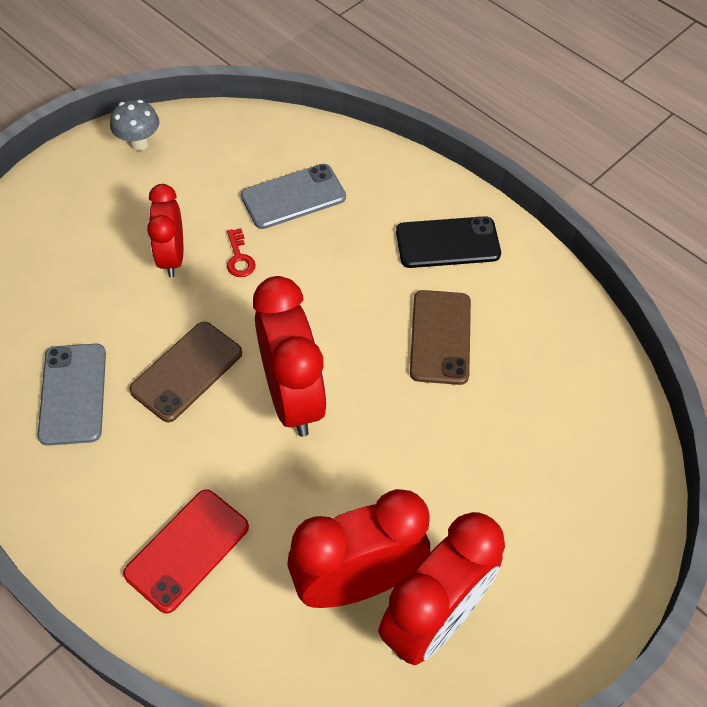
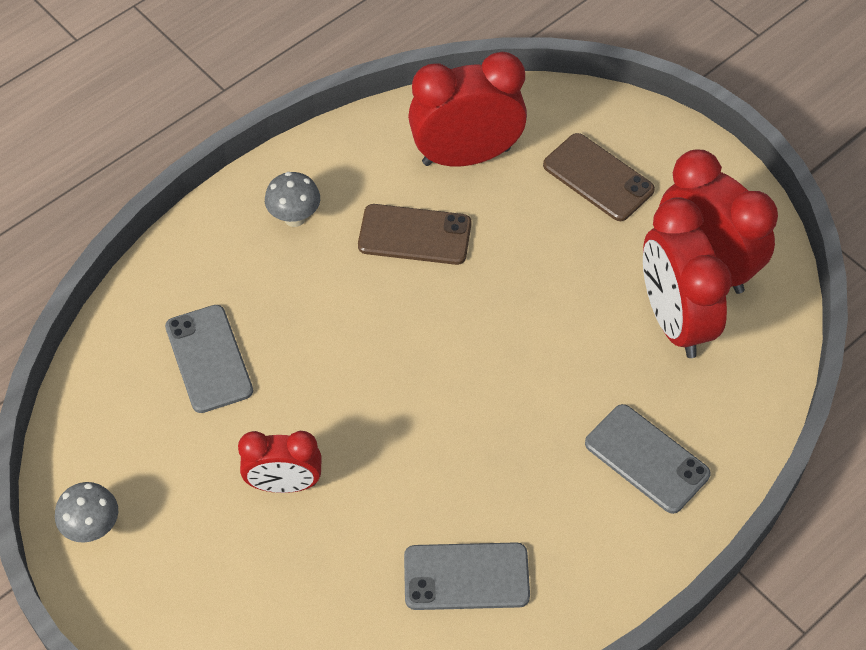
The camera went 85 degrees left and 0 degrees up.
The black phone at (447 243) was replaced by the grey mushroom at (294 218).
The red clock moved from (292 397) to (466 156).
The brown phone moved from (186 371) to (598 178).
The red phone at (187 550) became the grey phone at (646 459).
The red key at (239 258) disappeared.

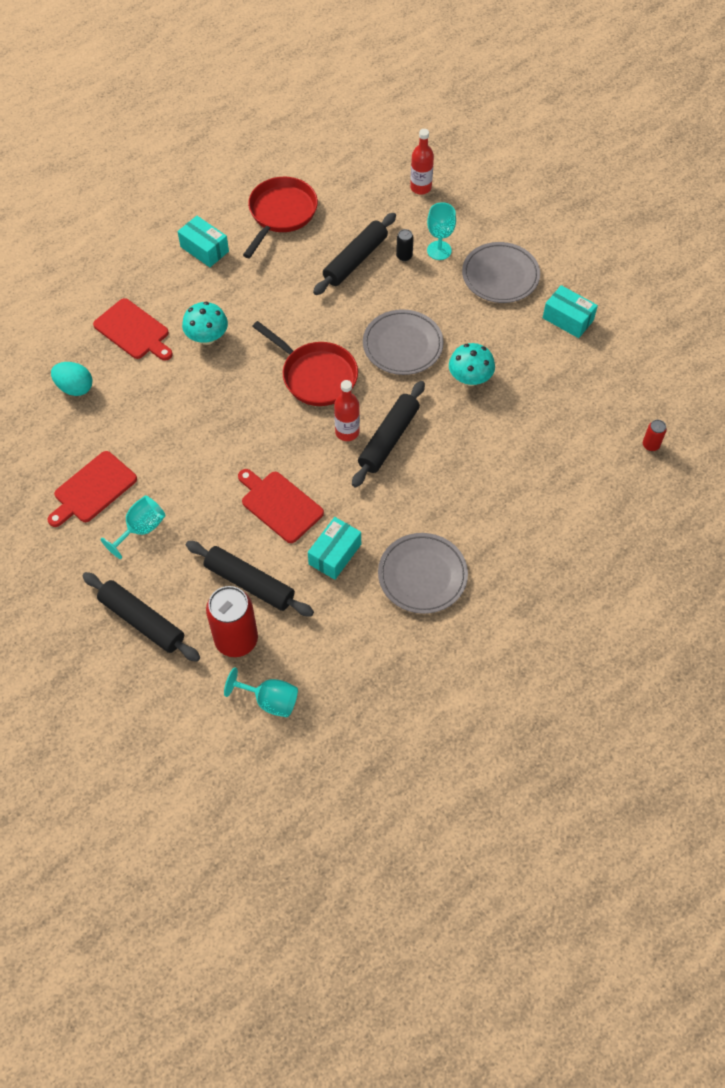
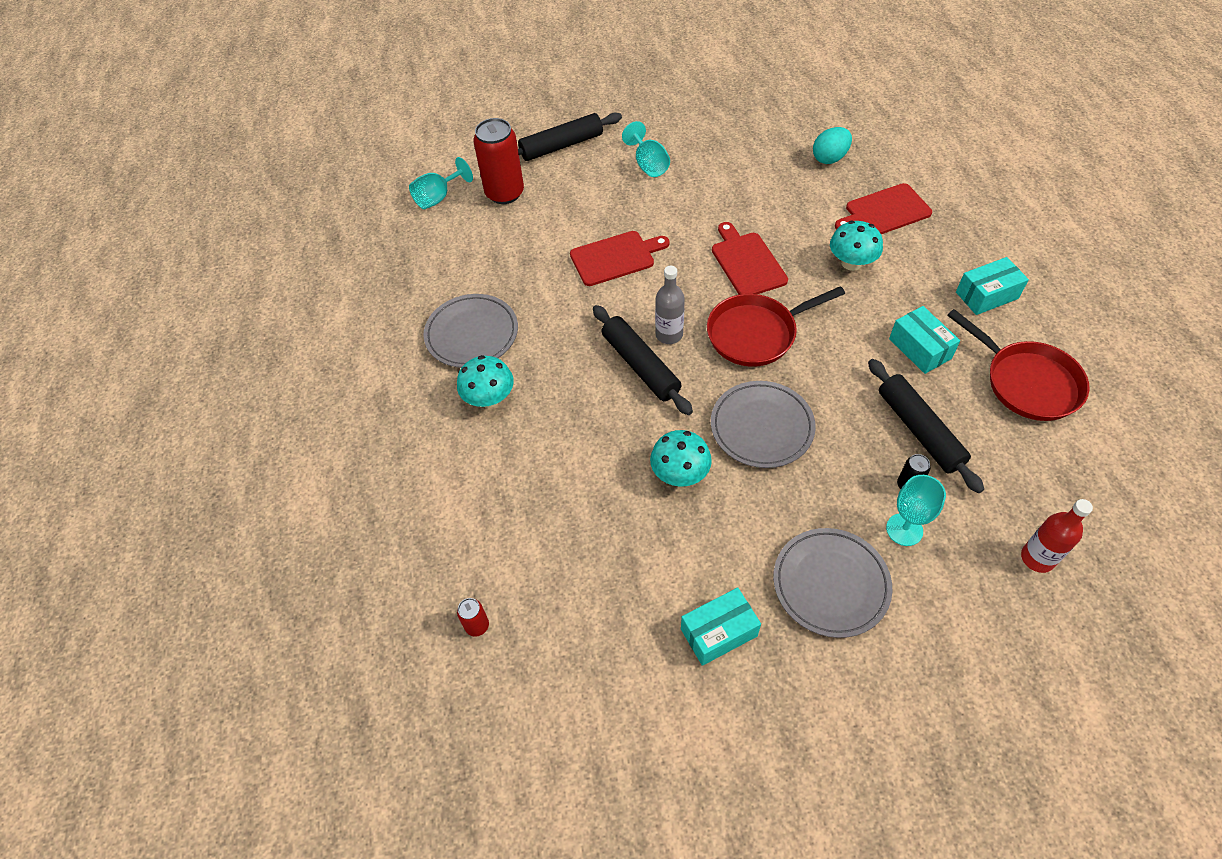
The camera went 120 degrees right and 5 degrees down.
The turquoise mushroom at (489 398) appeared.
The red bottle at (347 432) became the grey bottle at (669 335).
The red cutting board moved from (93 489) to (747 262).
The turquoise box moved from (335 554) to (920 348).
The black rolling pin at (249 583) disappeared.

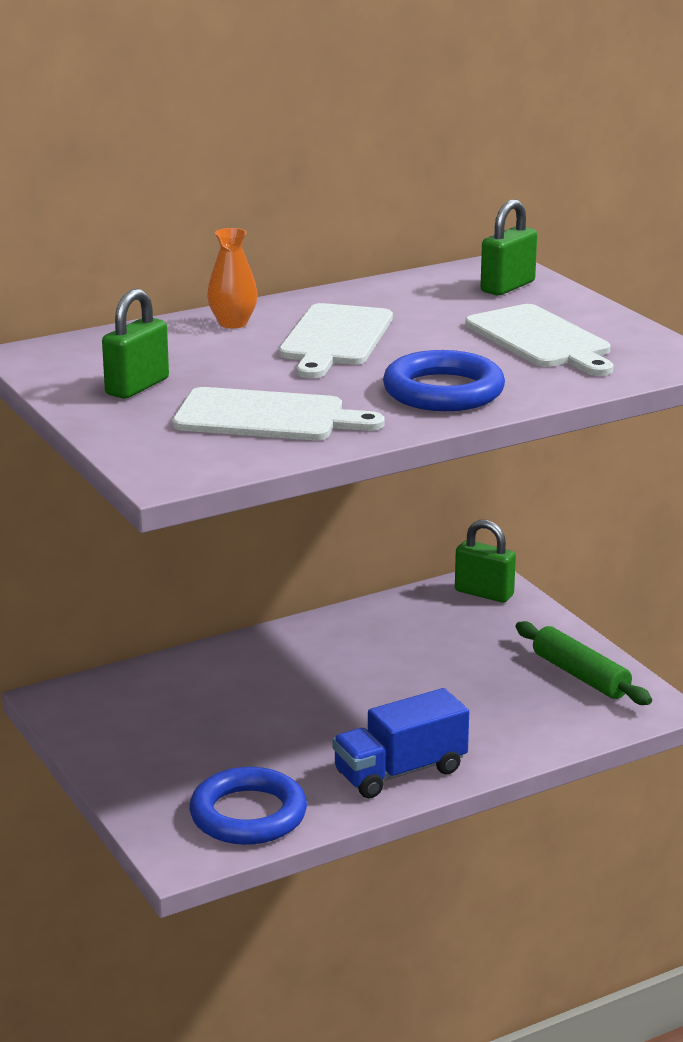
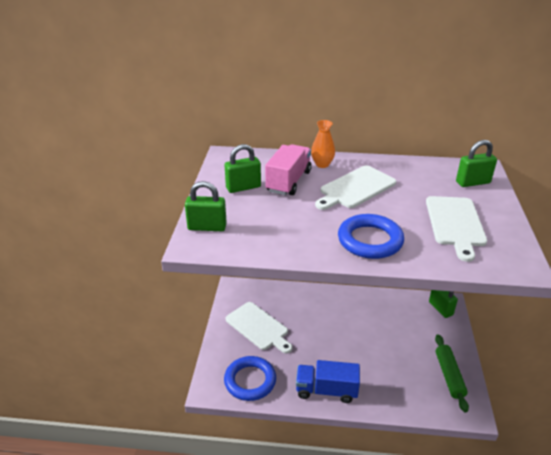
The camera went 35 degrees right and 10 degrees up.
The green padlock at (207 227) appeared.
The white cutting board moved from (266 417) to (258 327).
The pink truck at (288 181) appeared.

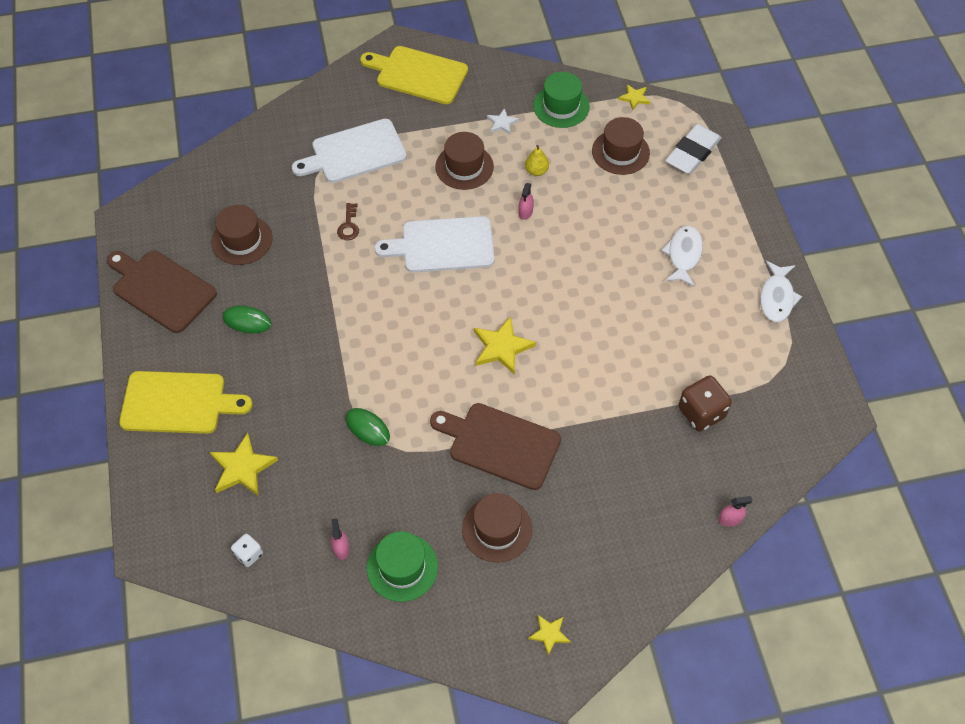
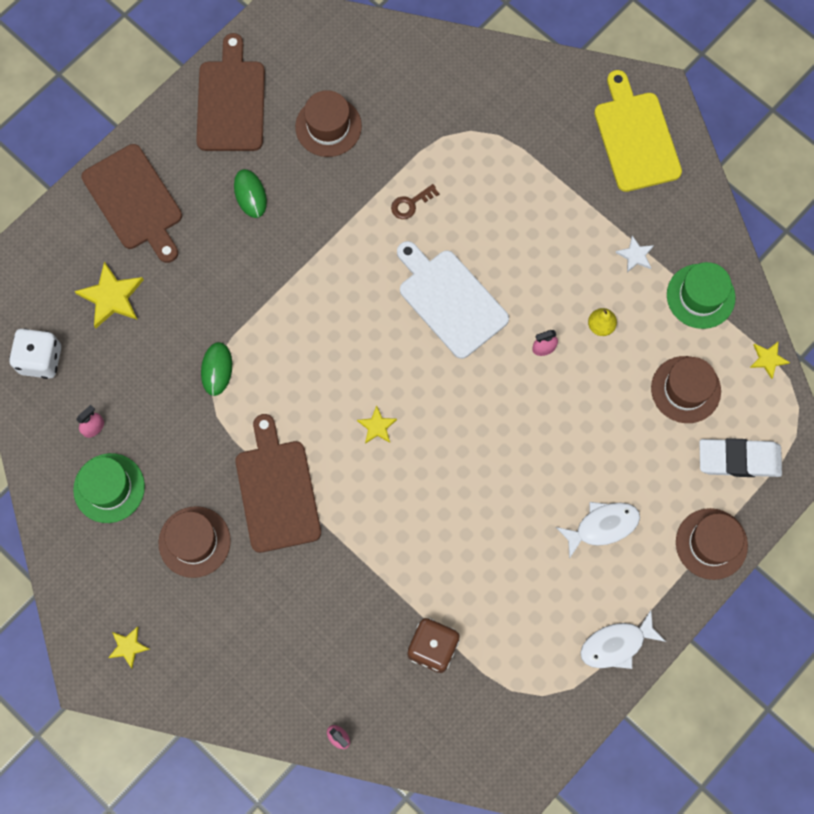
The camera went 55 degrees right and 15 degrees up.
The white dice at (249 554) changed to 1.78 times the size.
The yellow cutting board at (178 402) became the brown cutting board at (135 201).
The yellow star at (502 347) changed to 0.57 times the size.
The brown hat moved from (464 167) to (711 544).
The white cutting board at (355 153) disappeared.

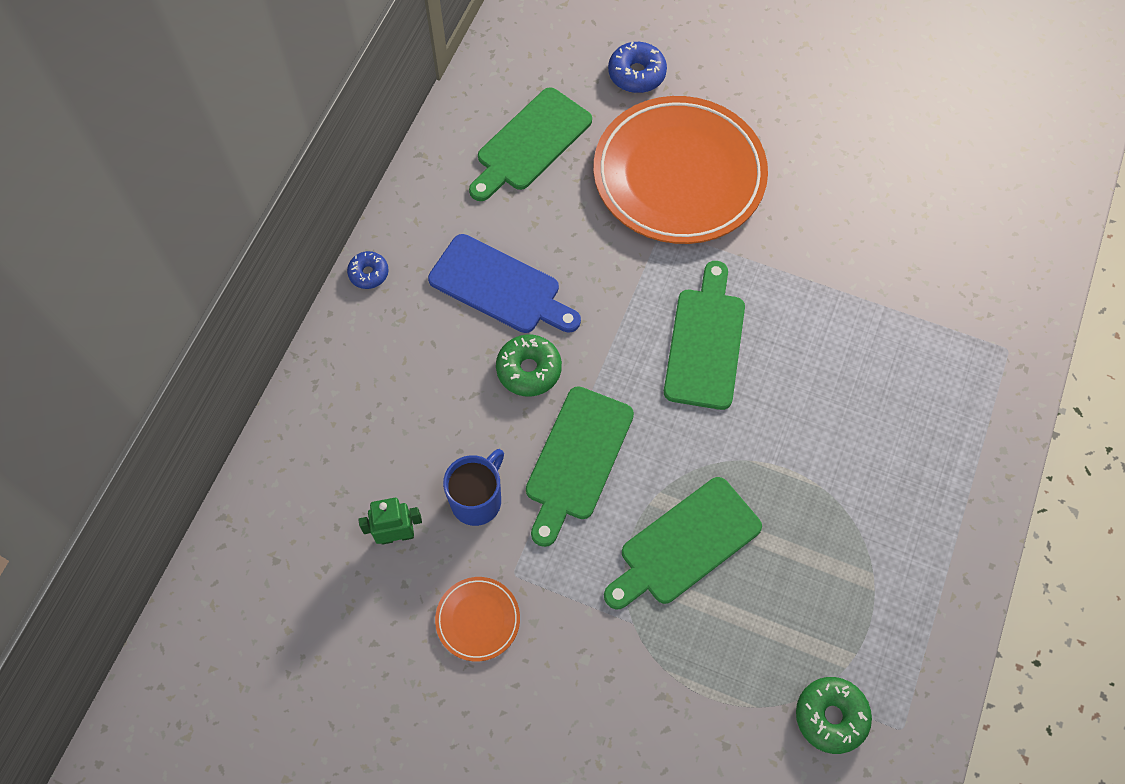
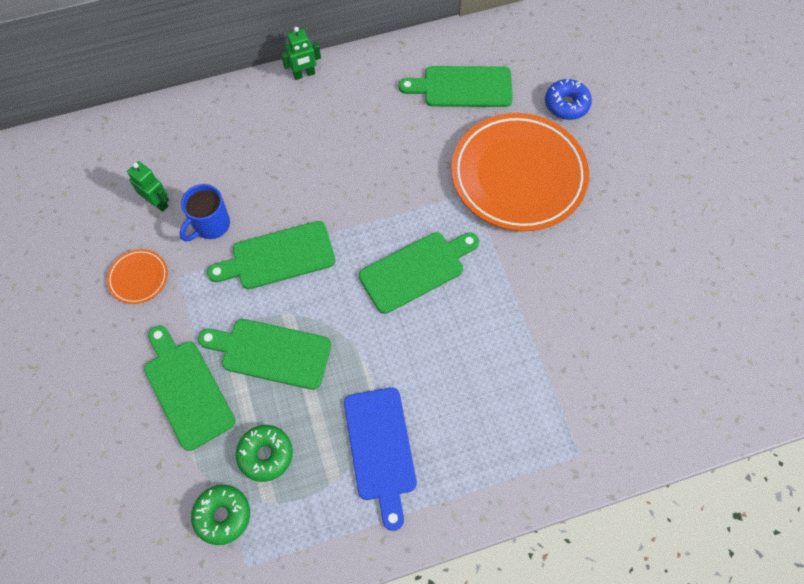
The camera went 50 degrees right and 0 degrees up.
The green cutting board at (186 390) appeared.
The blue mug at (477 500) turned 135 degrees clockwise.
The green donut moved from (529 370) to (265 454).
The blue donut at (368 273) was replaced by the green robot at (304 74).
The blue cutting board moved from (500 286) to (380 449).

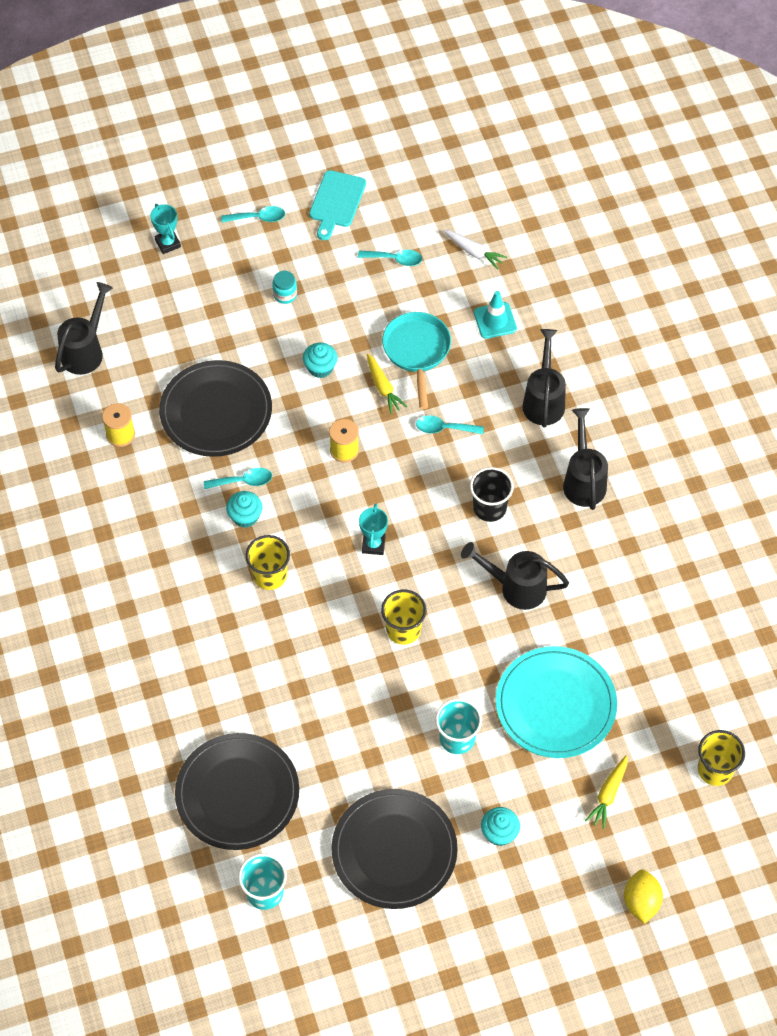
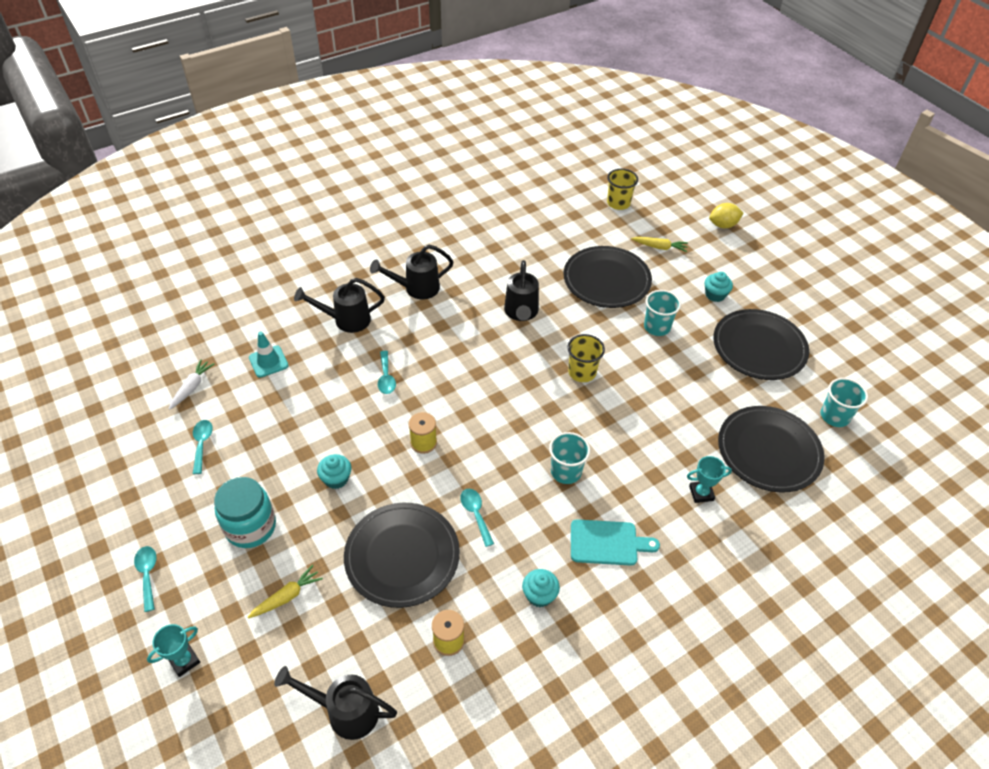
The camera went 105 degrees left and 10 degrees down.
The turquoise jar at (285 295) changed to 2.07 times the size.
The yellow carrot moved from (383 387) to (287 596).
The turquoise cupcake moved from (245 516) to (539 595).
The yellow cup at (270 575) became the turquoise cup at (566 472).
The turquoise plate at (555 704) became the black plate at (606 280).
The turquoise cutting board moved from (336 202) to (607 543).
The turquoise trophy moved from (373 545) to (701 493).
The turquoise pan at (417 351) disappeared.
The black cup at (489 508) disappeared.

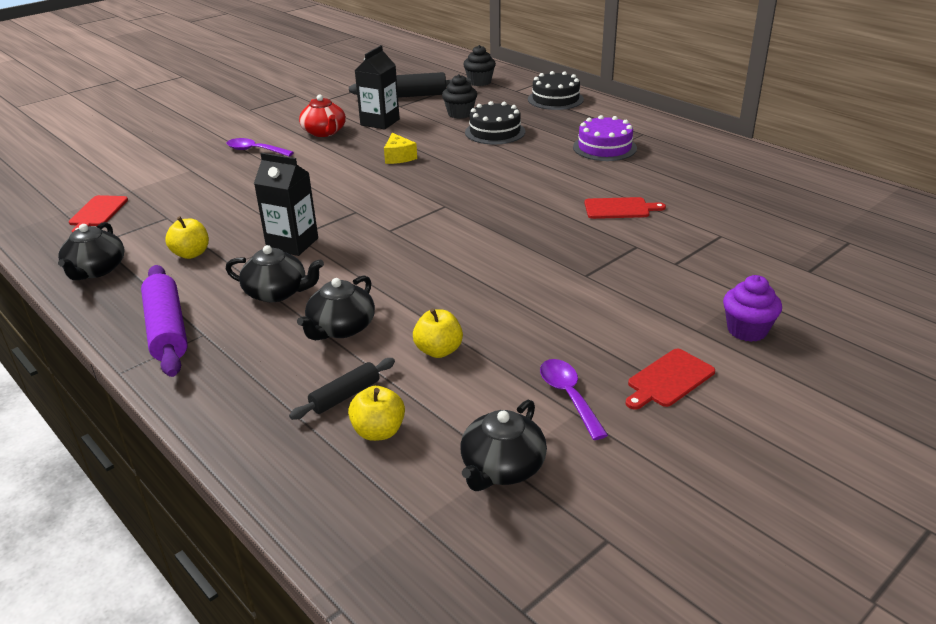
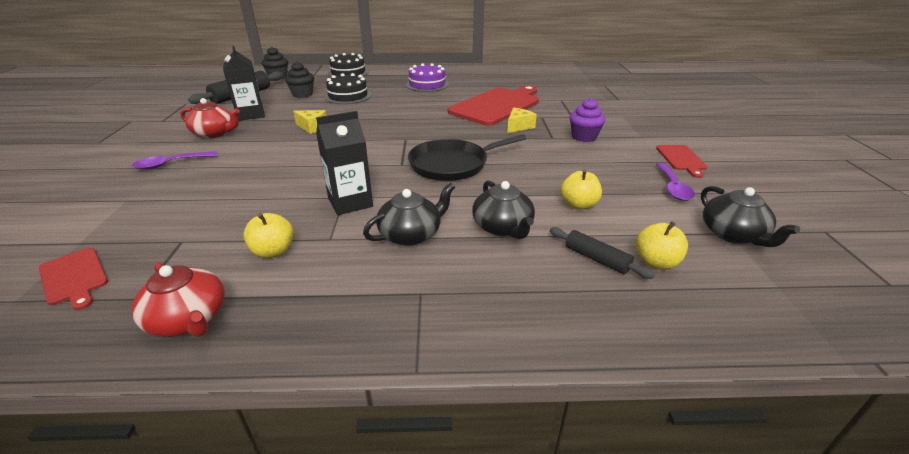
The camera went 50 degrees left and 0 degrees up.
The black teapot at (96 270) became the red teapot at (189 319).
The black pan at (452 164) appeared.
The red cutting board at (619 208) changed to 2.17 times the size.
The yellow cheese at (518 126) appeared.
The black rolling pin at (345 396) turned 45 degrees counterclockwise.
The purple cupcake moved from (747 330) to (584 137).
The purple spoon at (569 396) turned 105 degrees counterclockwise.
The purple rolling pin at (167 330) disappeared.

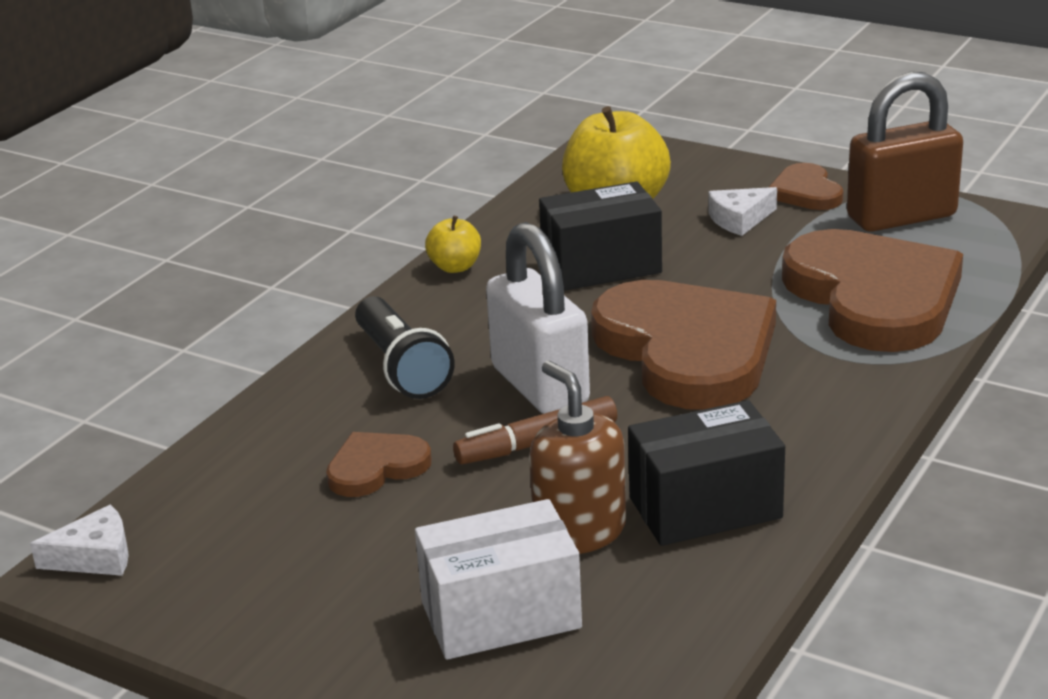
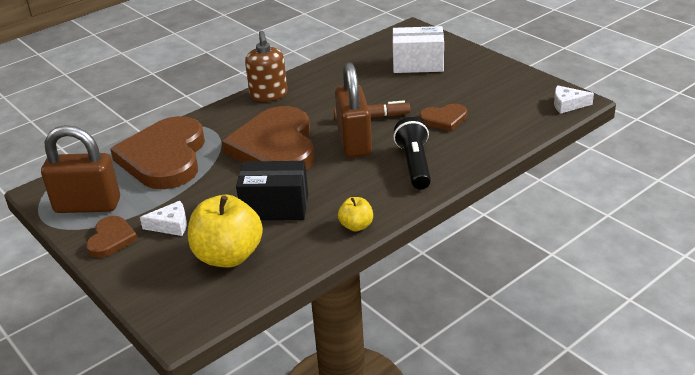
The camera went 160 degrees left and 5 degrees up.
The brown soap dispenser moved from (579 531) to (269 95).
The white padlock at (540 386) became the brown padlock at (354 142).
The black box at (705 508) disappeared.

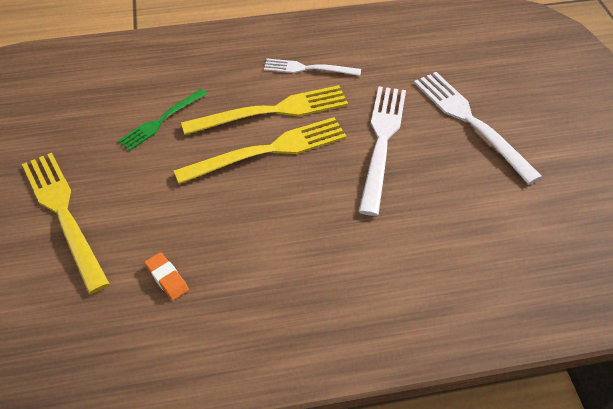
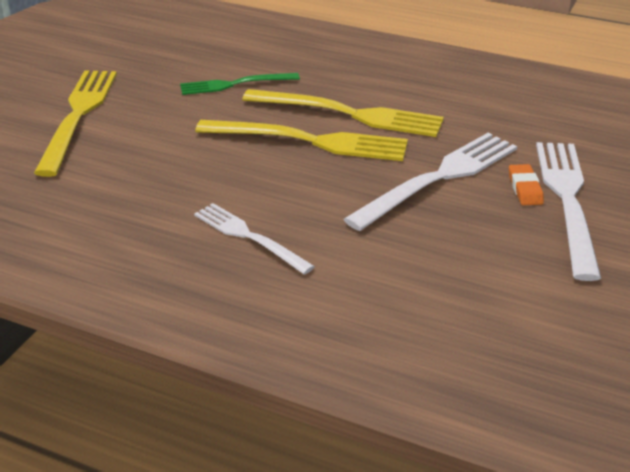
The camera went 35 degrees right and 15 degrees down.
The white fork moved from (308 68) to (249 237).
The orange eraser moved from (167 278) to (525 188).

